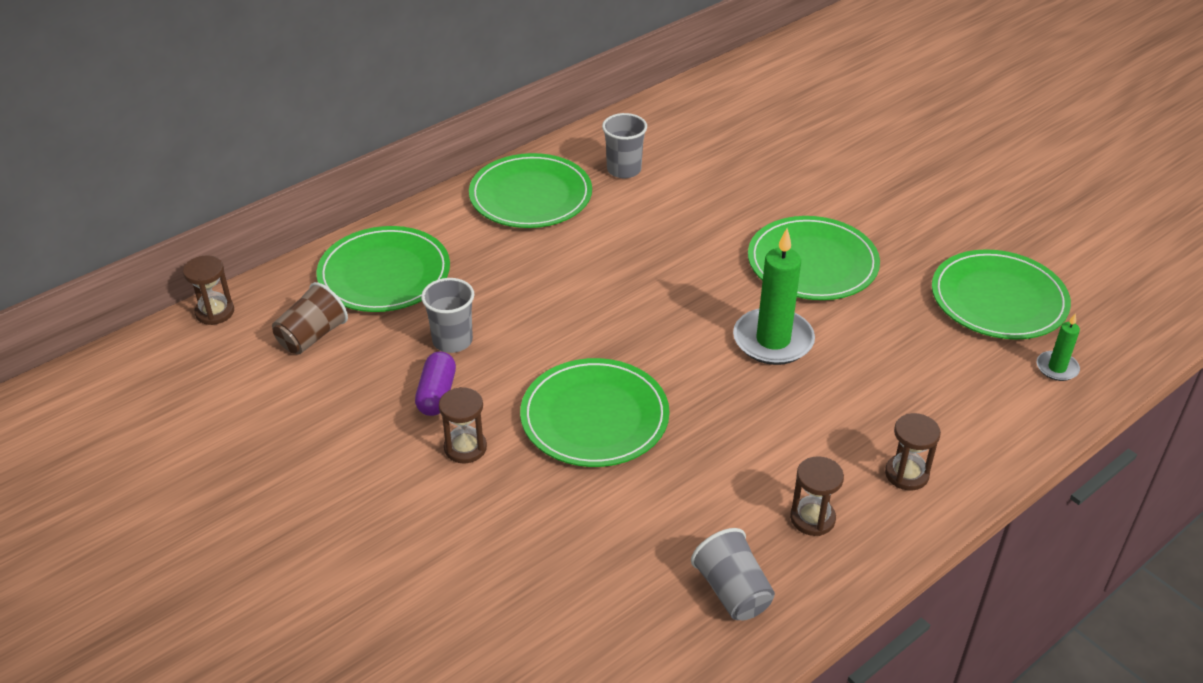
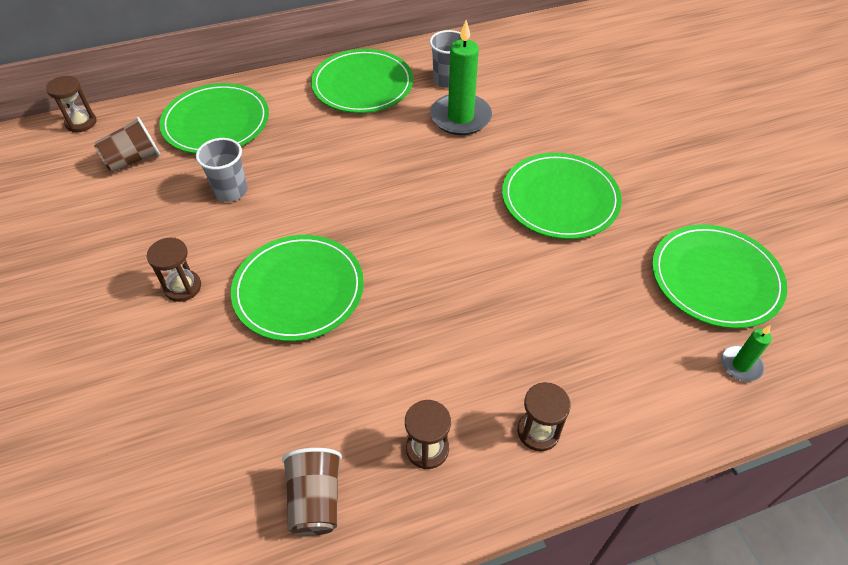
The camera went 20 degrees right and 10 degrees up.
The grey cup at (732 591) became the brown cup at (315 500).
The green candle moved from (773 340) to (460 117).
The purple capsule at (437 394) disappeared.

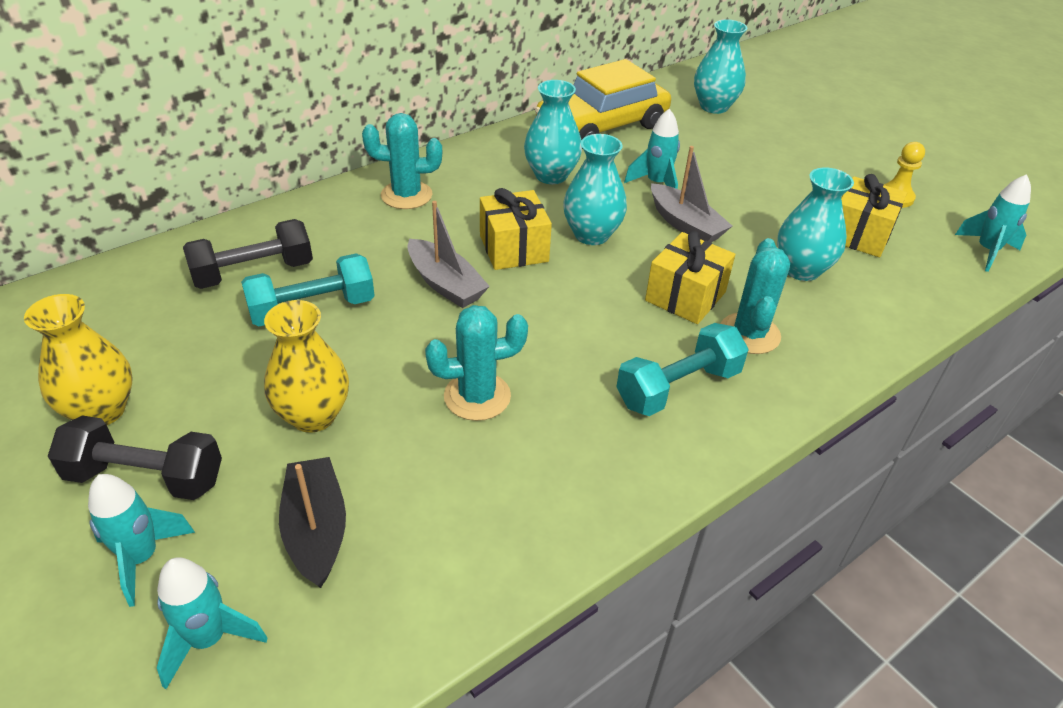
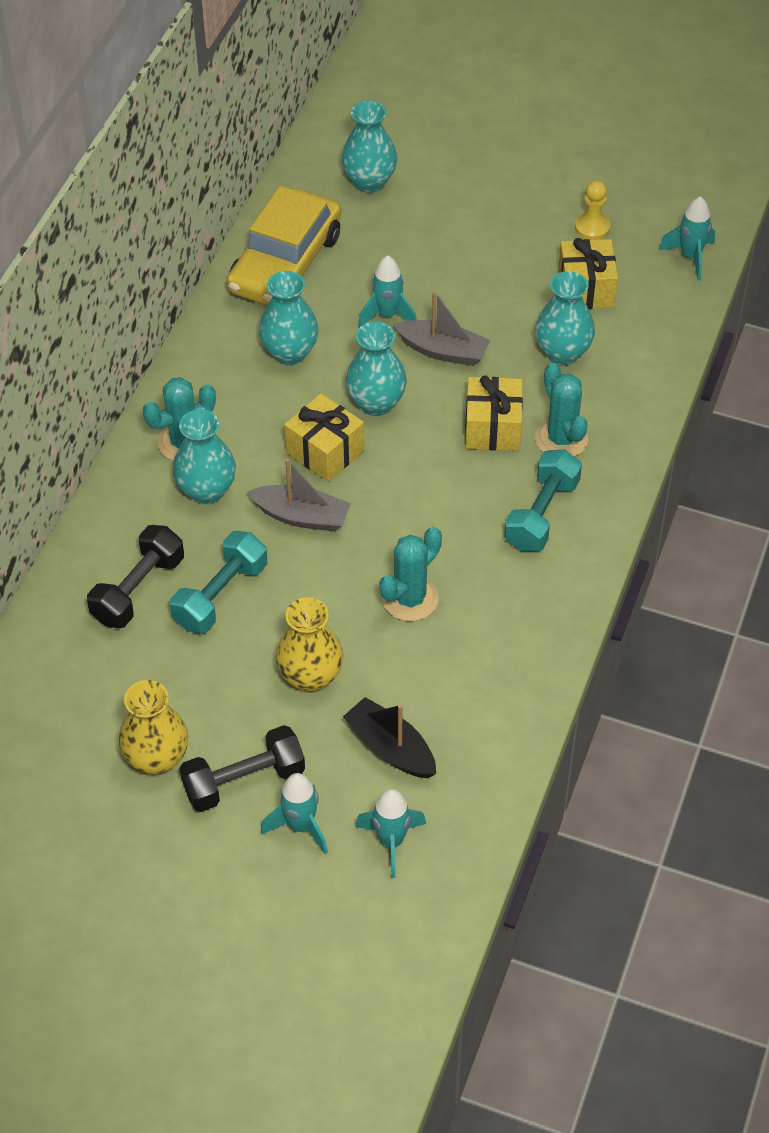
The camera went 30 degrees left and 10 degrees up.
The turquoise vase at (207 490) appeared.

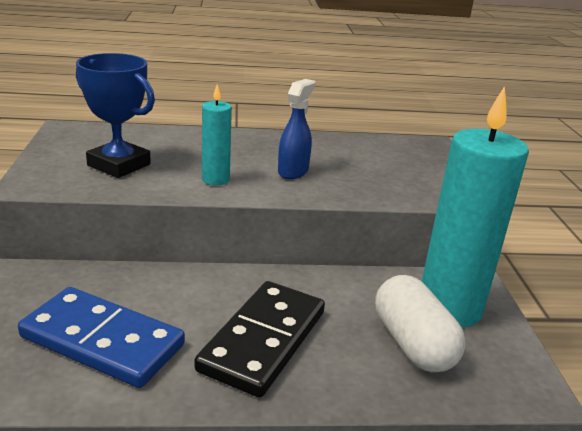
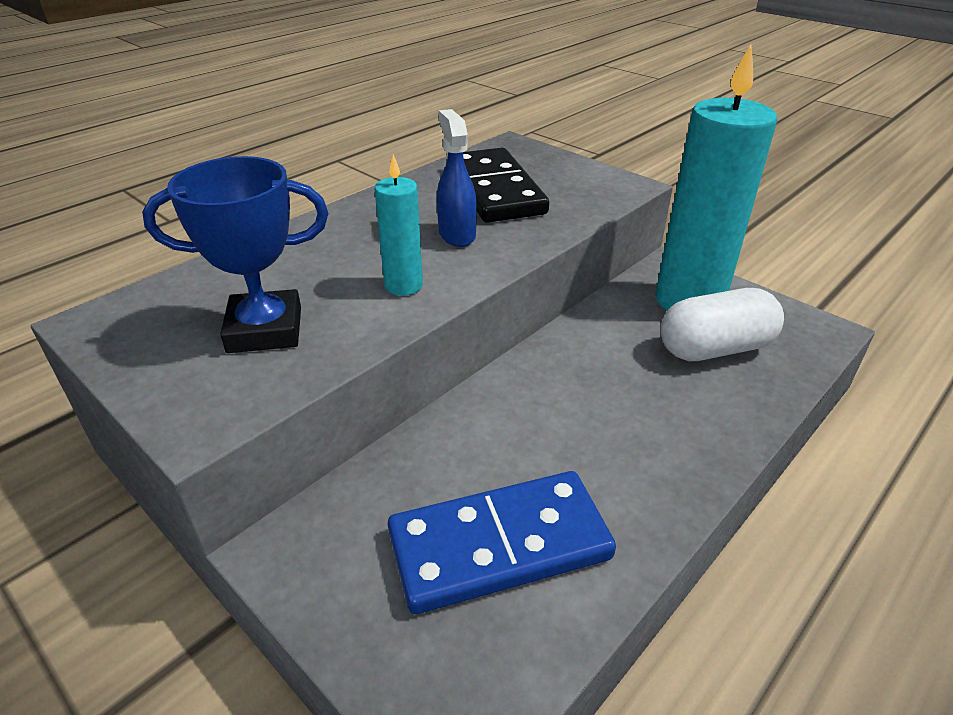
The camera went 40 degrees left and 10 degrees up.
The black domino moved from (263 340) to (494 190).
The white capsule at (412 344) turned 45 degrees counterclockwise.

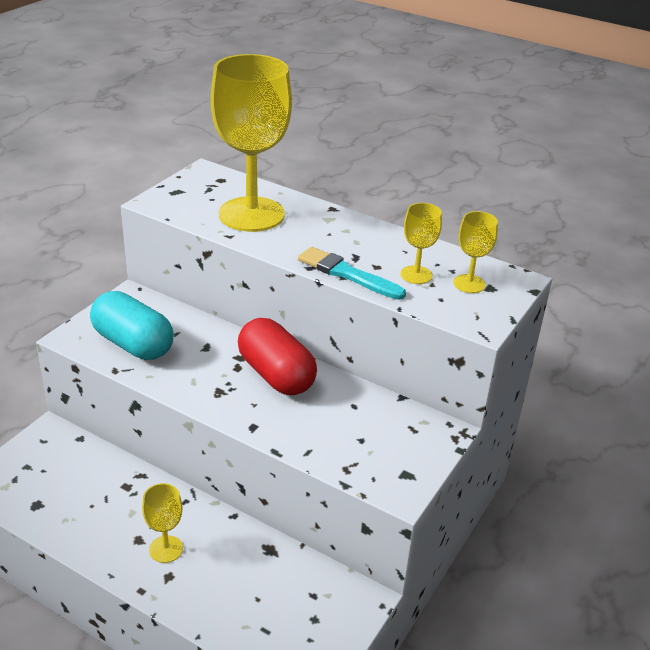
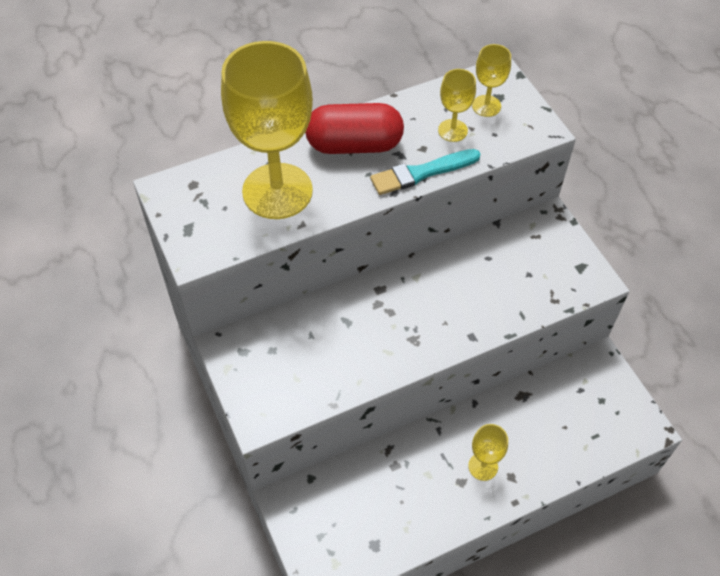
The camera went 55 degrees left and 20 degrees up.
The red capsule moved from (276 375) to (354 145).
The turquoise capsule at (133 344) disappeared.

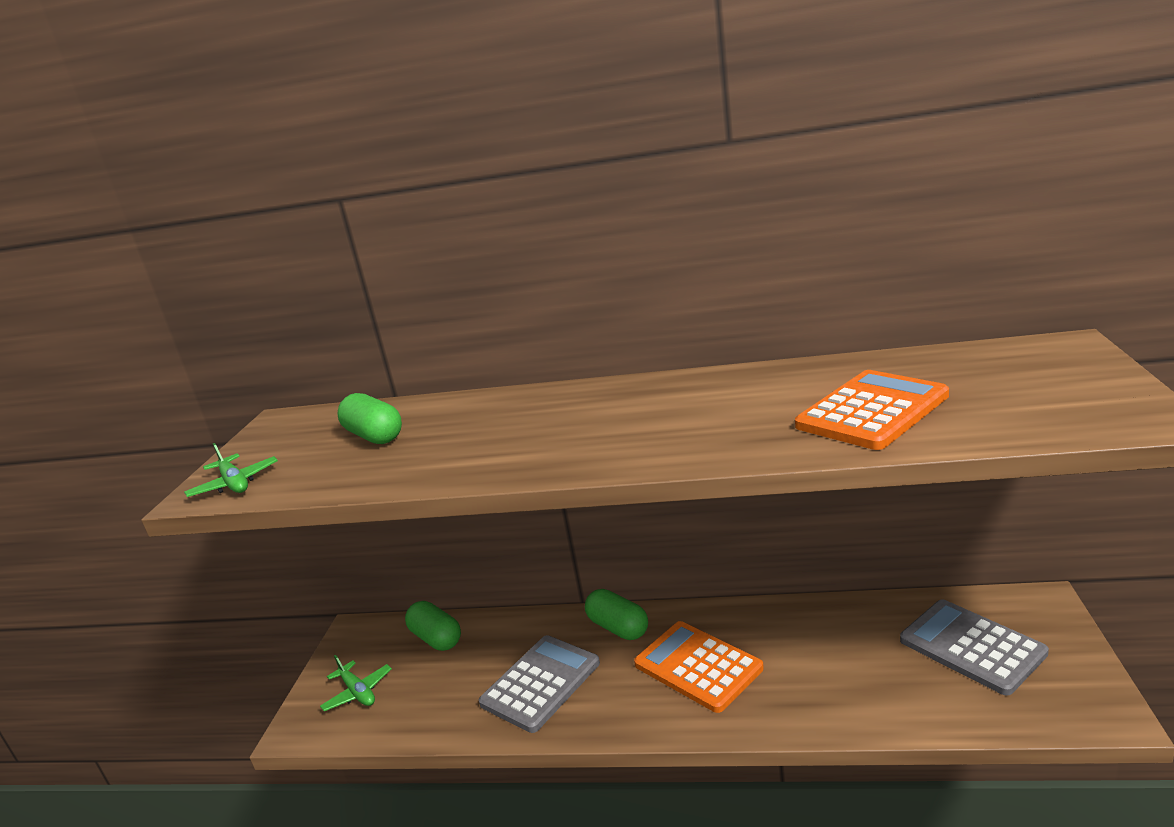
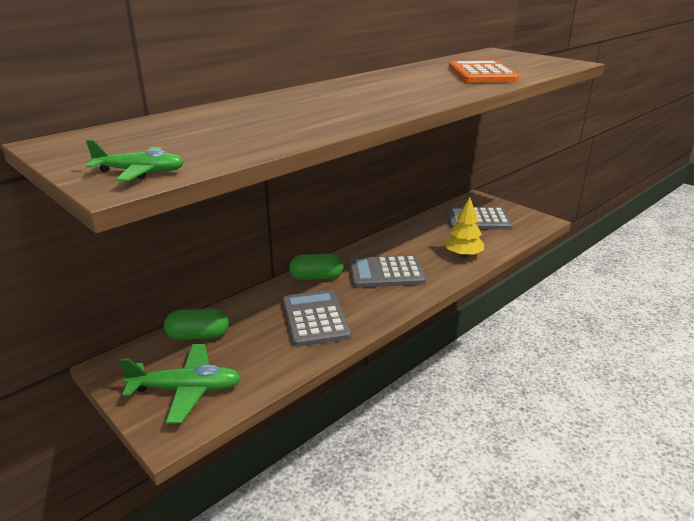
The camera went 55 degrees left and 5 degrees up.
The green plane at (358 692) changed to 1.65 times the size.
The orange calculator at (698 666) became the grey calculator at (386 273).
The yellow tree at (463 255) appeared.
The green capsule at (374 436) disappeared.

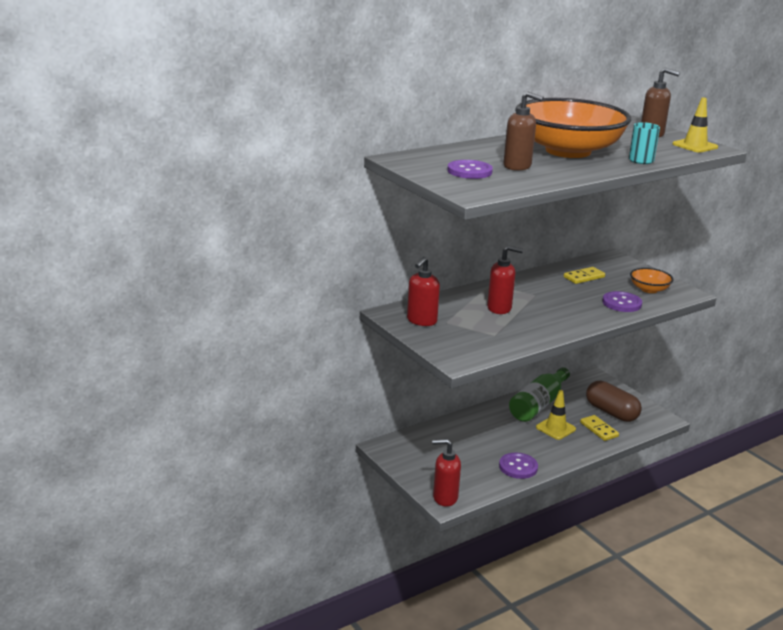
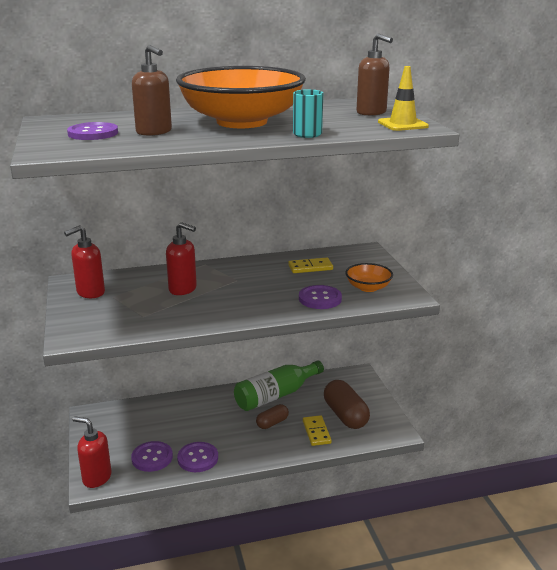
The camera went 20 degrees right and 0 degrees up.
The purple button at (152 457) appeared.
The yellow traffic cone at (555 428) was replaced by the brown capsule at (272 423).

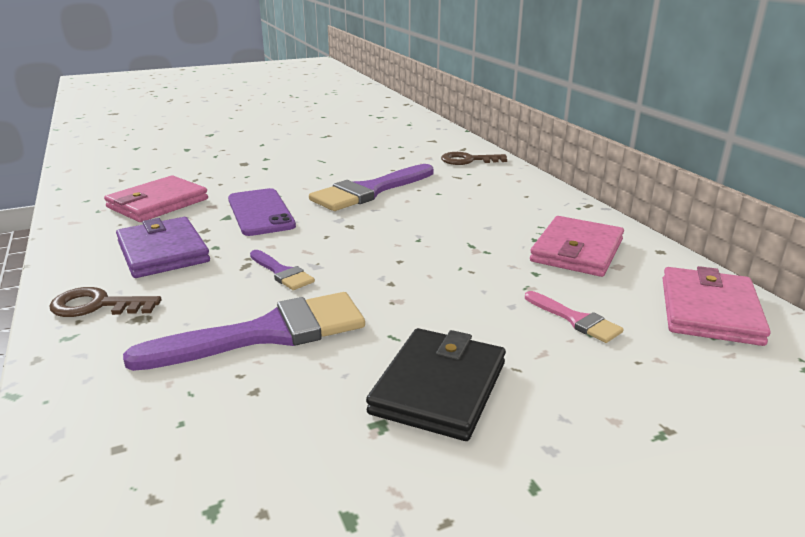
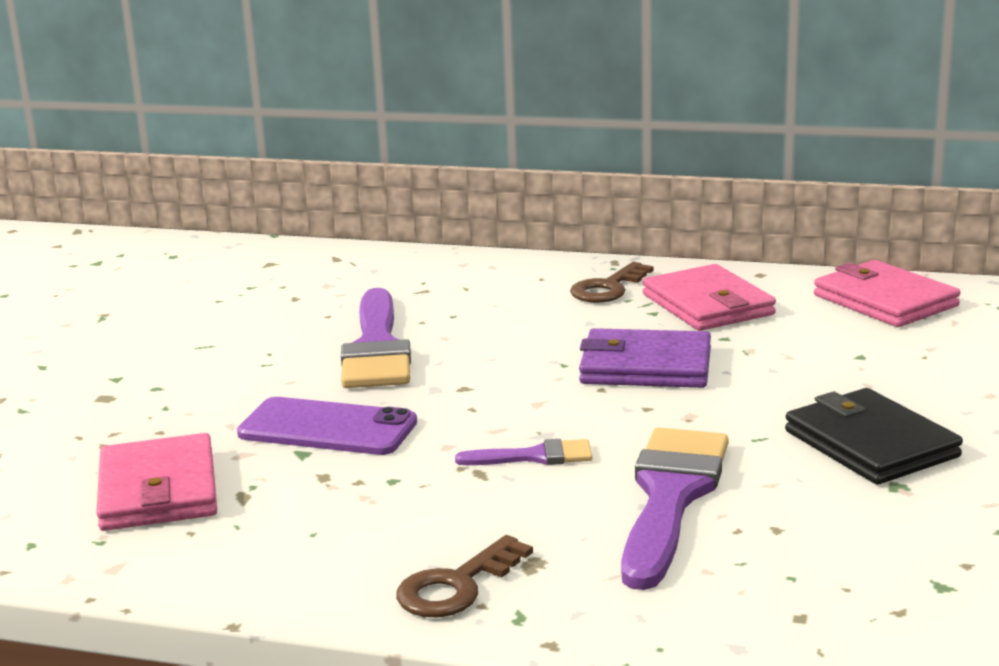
The camera went 50 degrees left and 5 degrees down.
The brown key moved from (468 160) to (608 288).
The purple wallet moved from (163 252) to (645 366).
The pink brush at (575 319) disappeared.

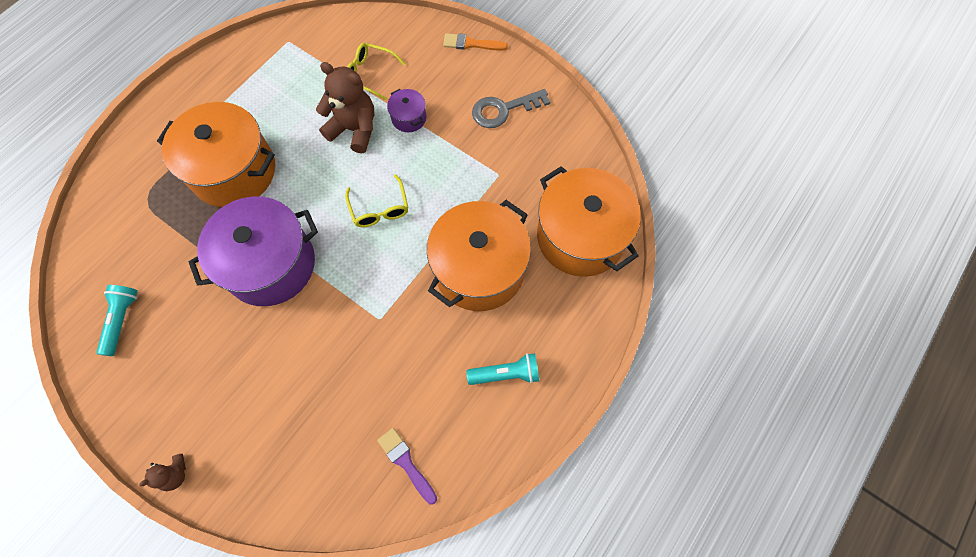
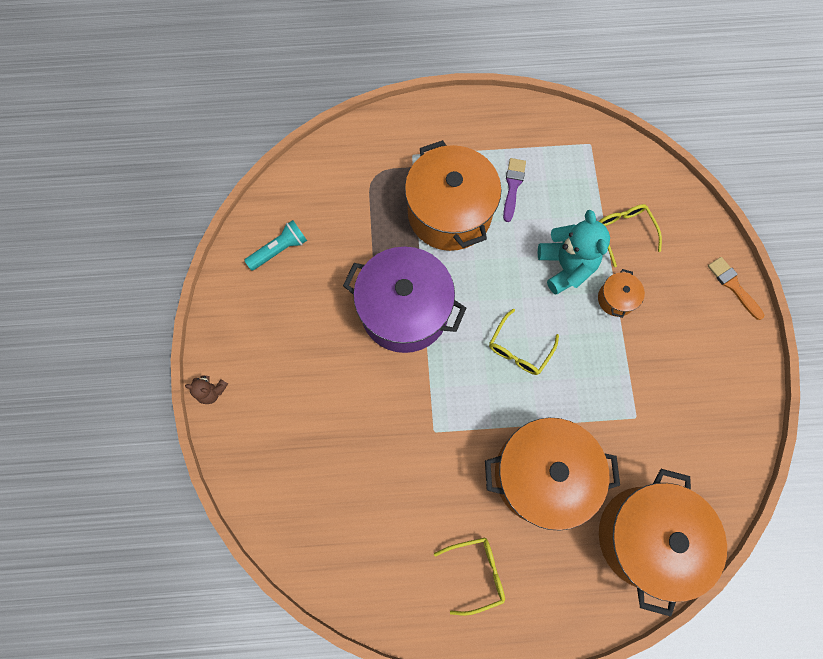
The camera went 50 degrees right and 5 degrees up.
The turquoise flashlight at (506 374) was replaced by the yellow glasses at (476 572).
The purple brush moved from (406 463) to (513 186).
The brown teddy bear at (354 129) became the turquoise teddy bear at (565 266).
The purple pot at (409 118) became the orange pot at (616 299).
The grey key at (503 110) disappeared.

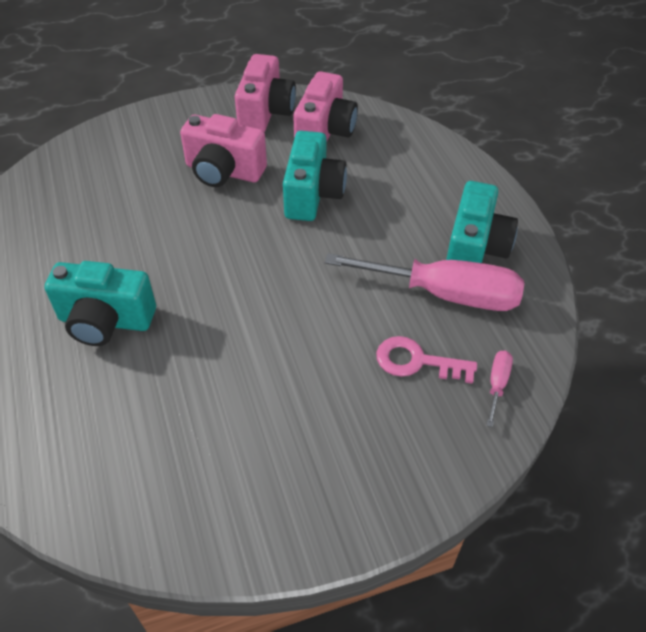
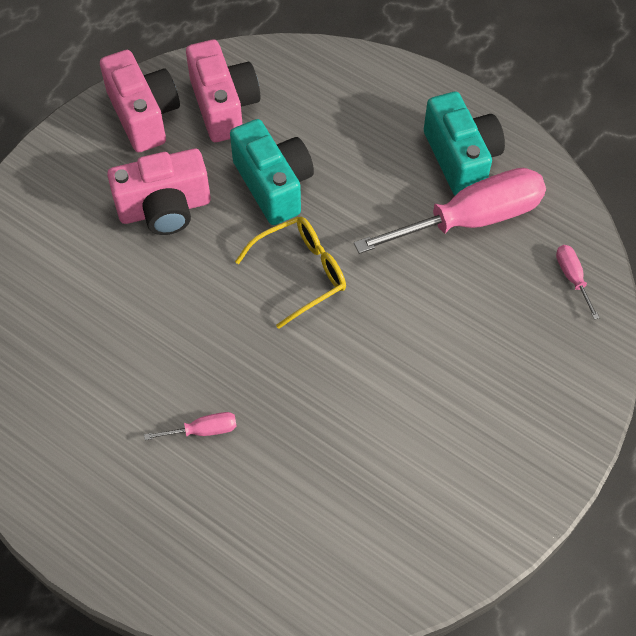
The camera went 35 degrees left and 10 degrees up.
The turquoise camera at (105 321) was replaced by the pink screwdriver at (203 430).
The yellow glasses at (301 273) appeared.
The pink key at (416 361) disappeared.

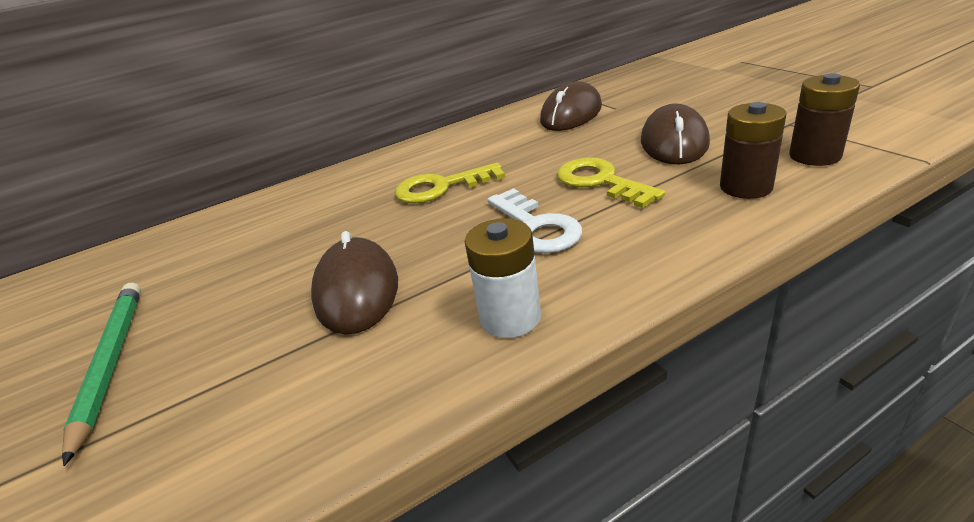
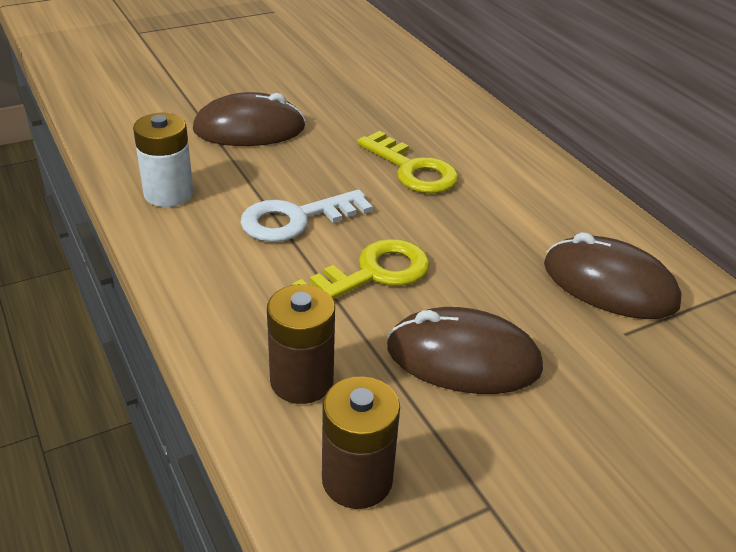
The camera went 85 degrees right and 5 degrees up.
The yellow key at (441 187) turned 150 degrees clockwise.
The green pencil at (112 362) disappeared.

